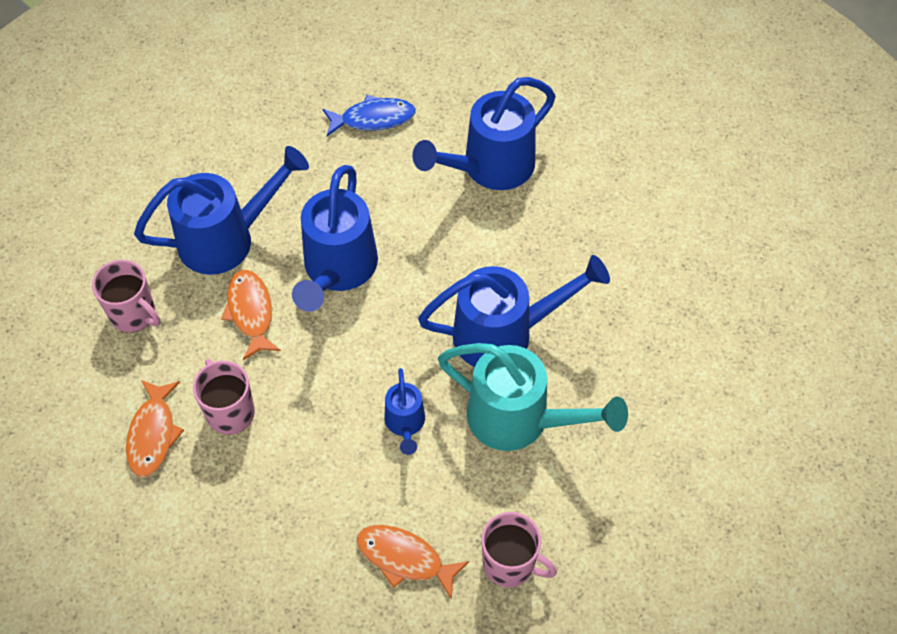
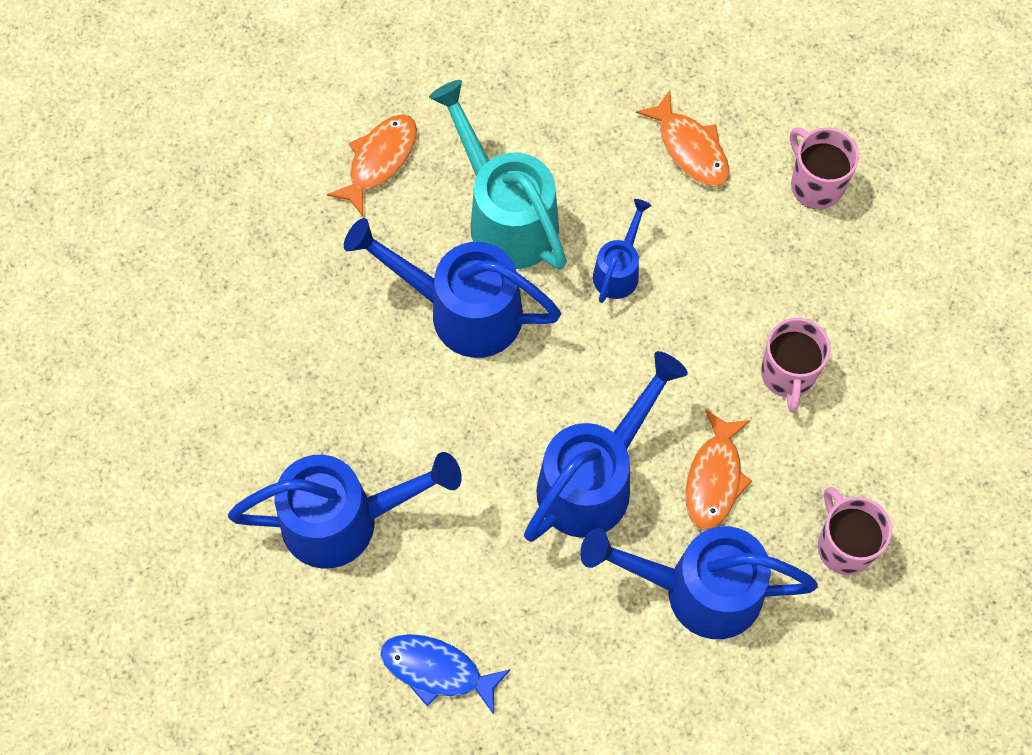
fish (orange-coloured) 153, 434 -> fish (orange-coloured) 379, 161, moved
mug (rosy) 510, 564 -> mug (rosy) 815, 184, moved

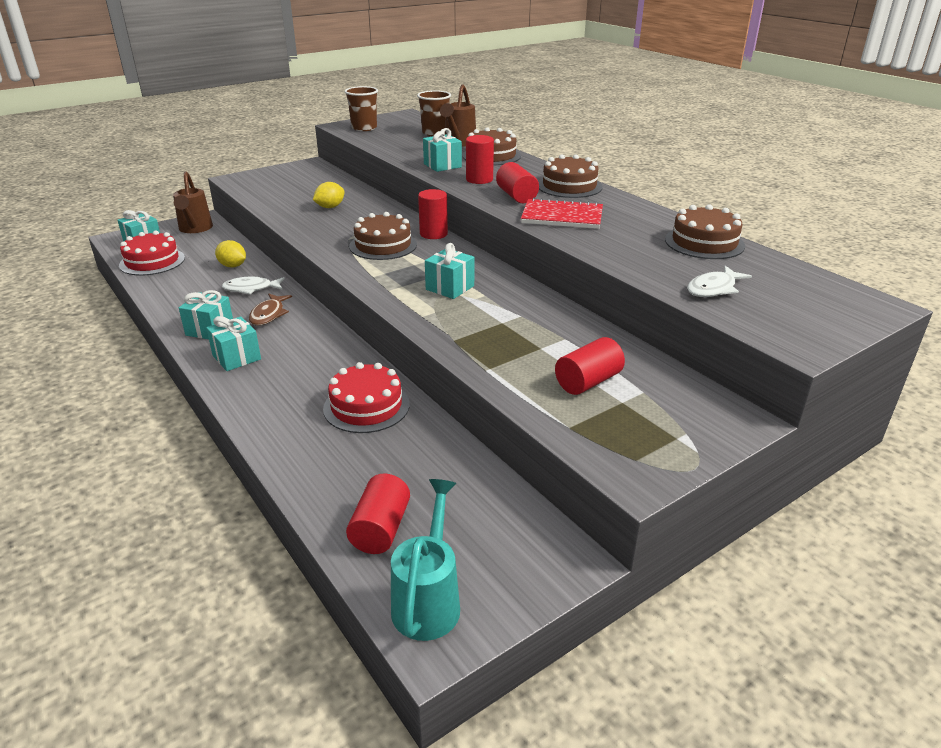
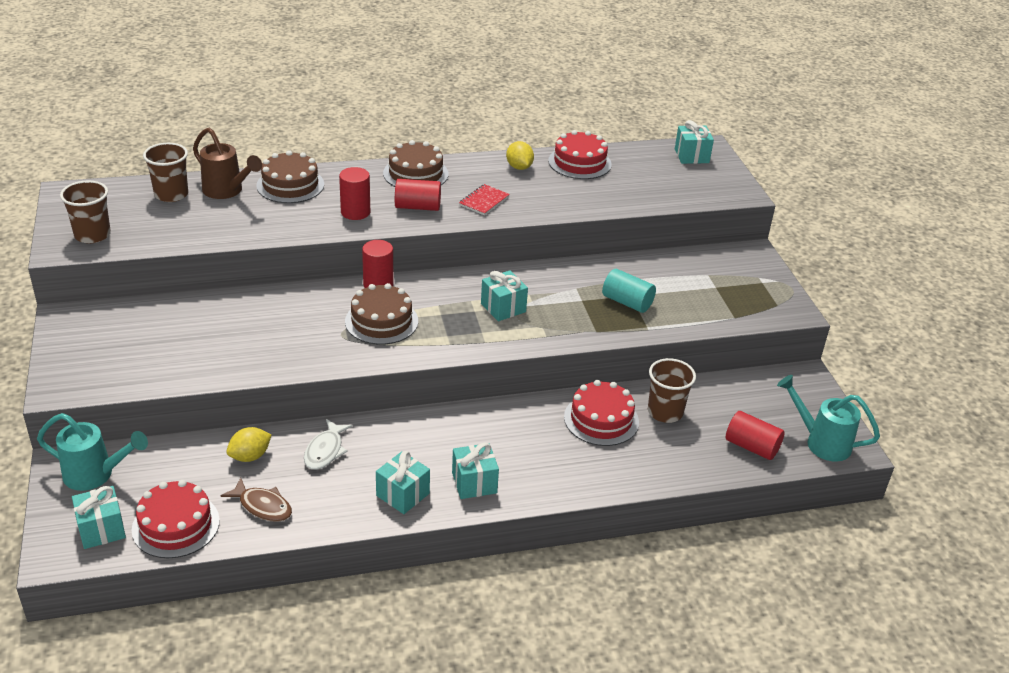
sprinkling can (brown) 195, 229 -> sprinkling can (teal) 95, 475
fish (brown) 269, 314 -> fish (brown) 262, 506, moved
toy lemon (yellow) 330, 207 -> toy lemon (yellow) 519, 167, moved
gift (teal) 442, 165 -> gift (teal) 691, 156, moved
notebook (red) 562, 216 -> notebook (red) 484, 201, x0.62
cylinder (red) 588, 382 -> none
cake (brown) 704, 242 -> cake (red) 579, 162
fish (snow-white) 713, 289 -> none
none -> cylinder (teal) 627, 302
none -> tumbler (brown) 665, 412

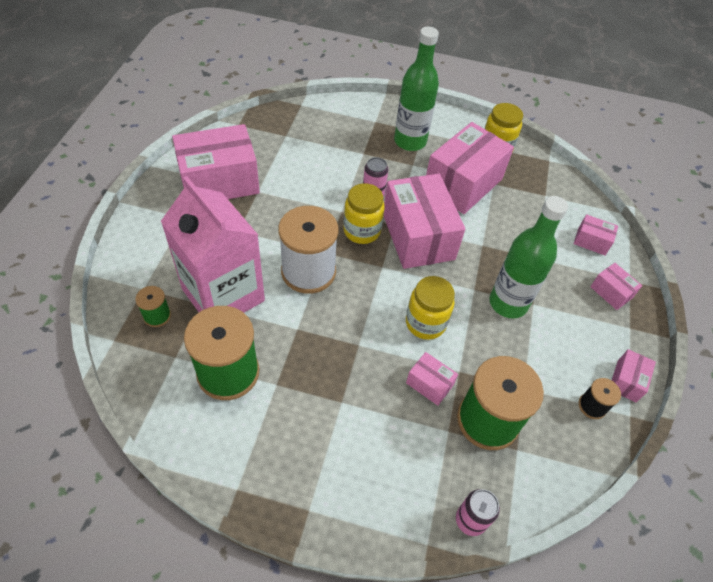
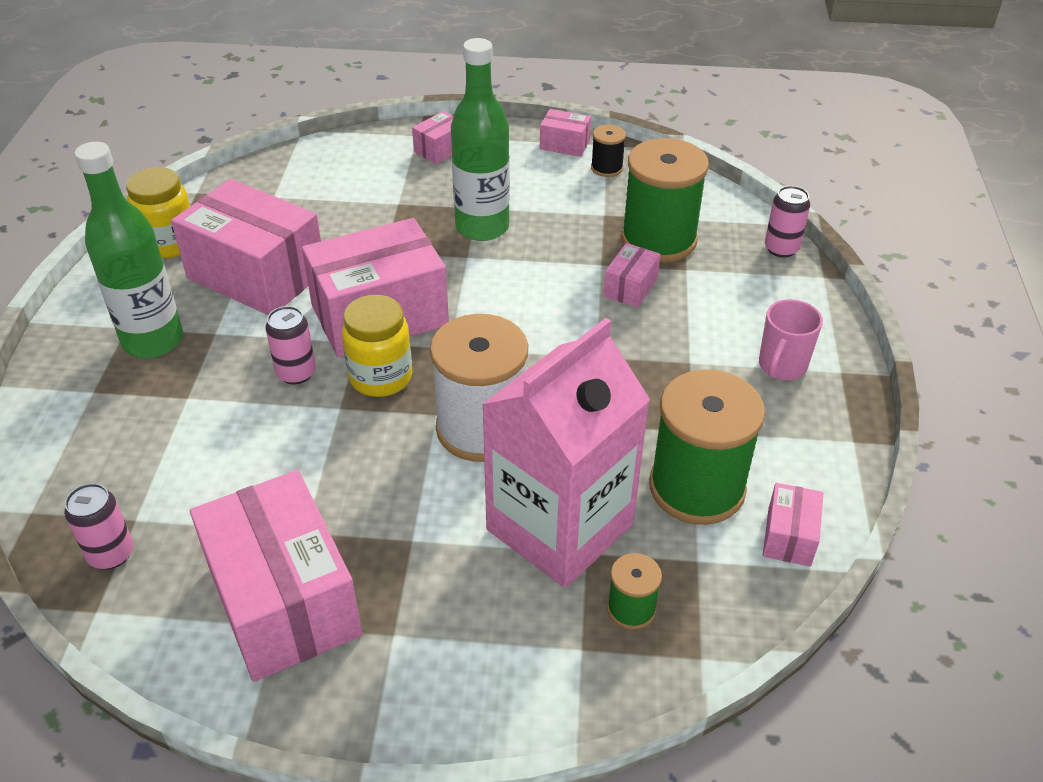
jar (yellow) 425, 323 -> none
parcel (rosy) 591, 241 -> parcel (rosy) 789, 536, moved
none -> soda can (rosy) 111, 554
none -> mug (rosy) 781, 366

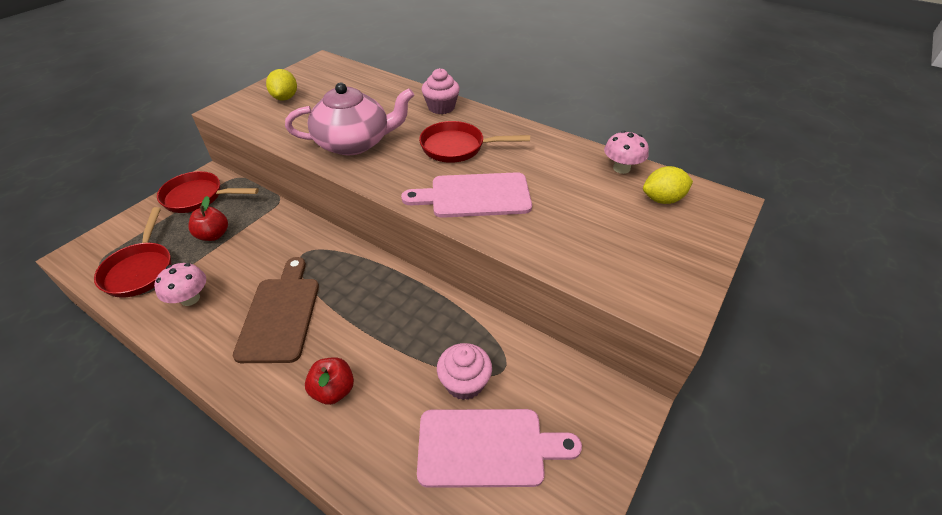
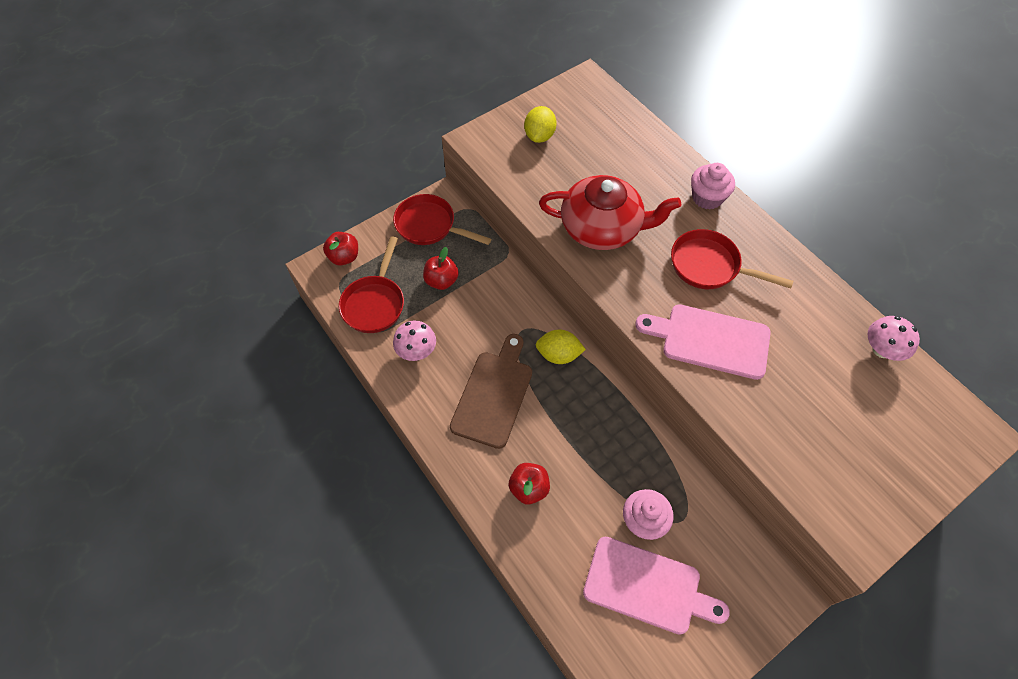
teapot (rosy) 354, 143 -> teapot (red) 602, 228
toy lemon (yellow) 662, 199 -> toy lemon (yellow) 558, 354, moved
none -> apple (red) 344, 257

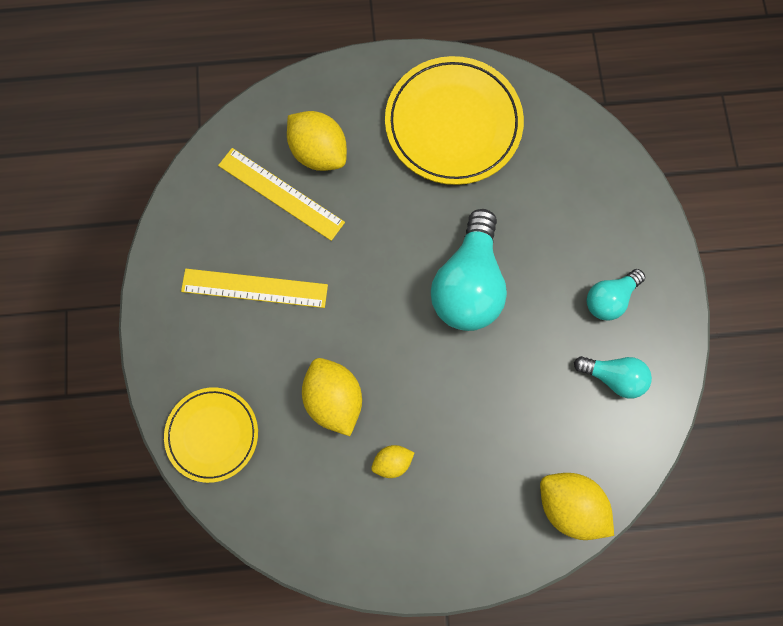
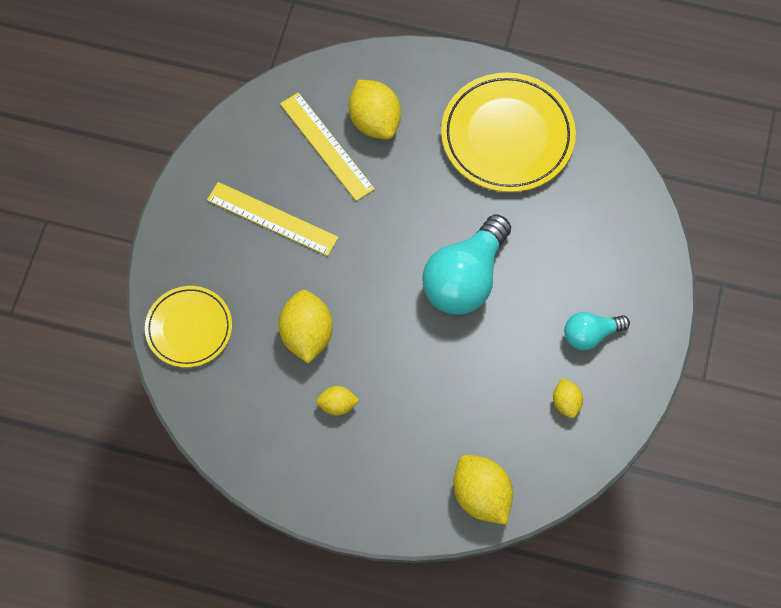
bulb (teal) 612, 376 -> toy lemon (yellow) 566, 403

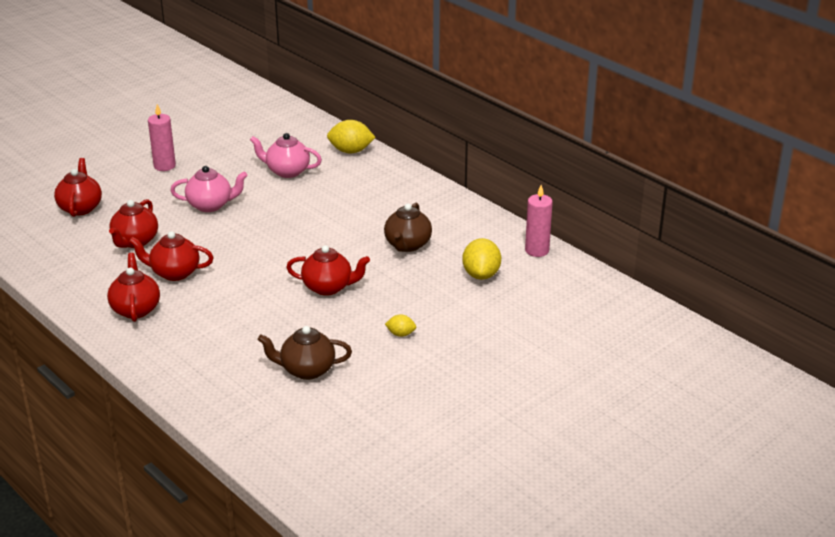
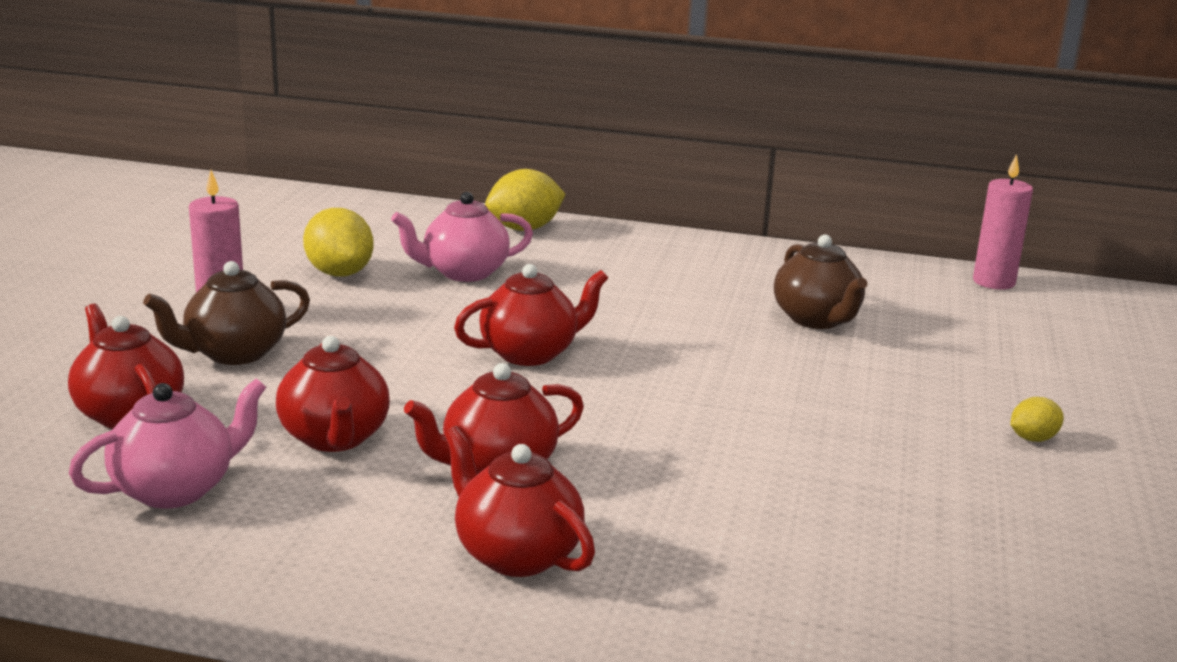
teapot (rosy) 211, 205 -> teapot (rosy) 176, 489, moved
teapot (brown) 306, 370 -> teapot (brown) 234, 354, moved
teapot (red) 328, 287 -> teapot (red) 530, 353, moved
toy lemon (yellow) 481, 274 -> toy lemon (yellow) 339, 273, moved

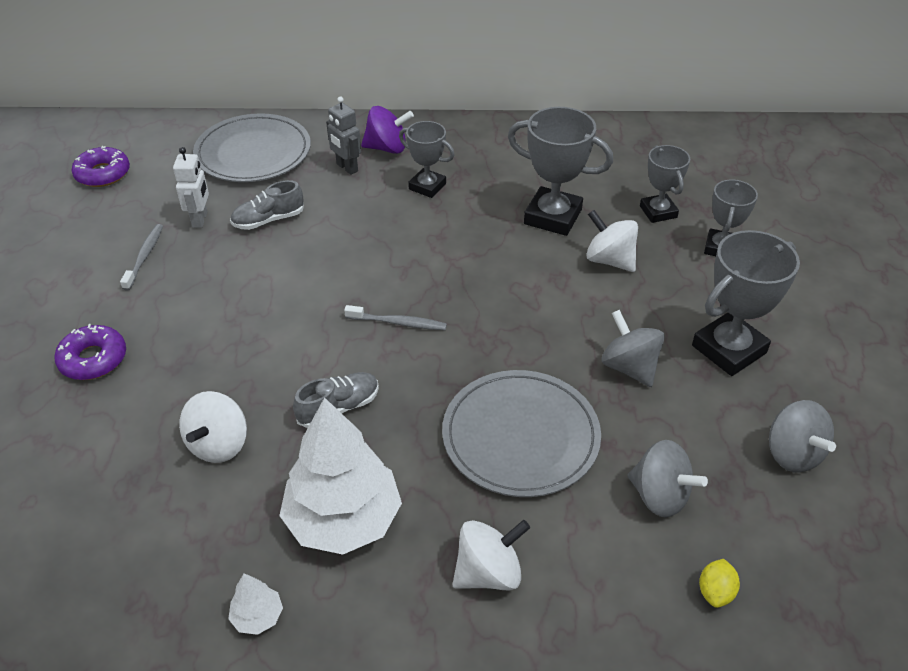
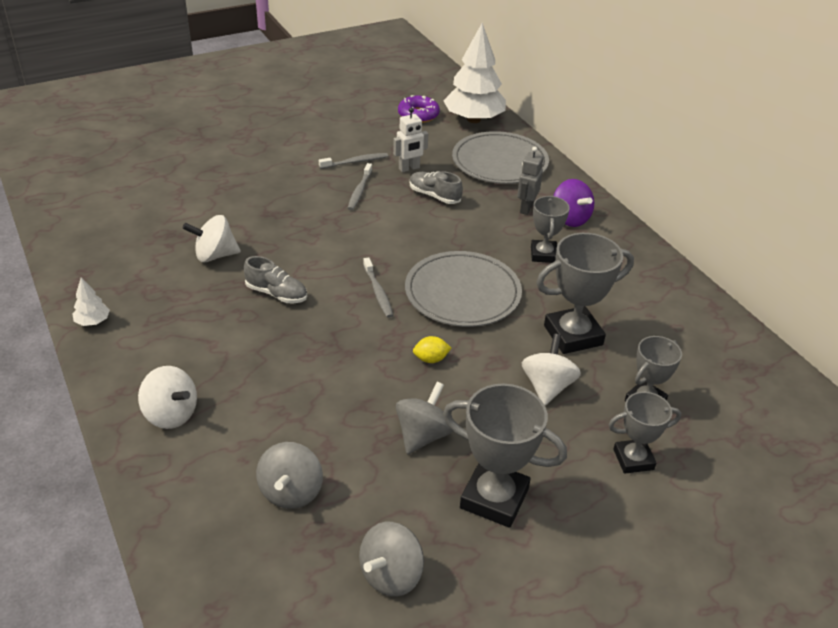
doughnut (royal purple) 93, 359 -> none
fir tree (snow-white) 343, 520 -> fir tree (snow-white) 474, 119, moved
plate (ash-grey) 520, 436 -> plate (ash-grey) 462, 293, moved
trophy (ash-grey) 553, 217 -> trophy (ash-grey) 573, 335, 75 degrees clockwise
toy lemon (yellow) 715, 592 -> toy lemon (yellow) 431, 359, moved
none -> toothbrush (ash-grey) 359, 191

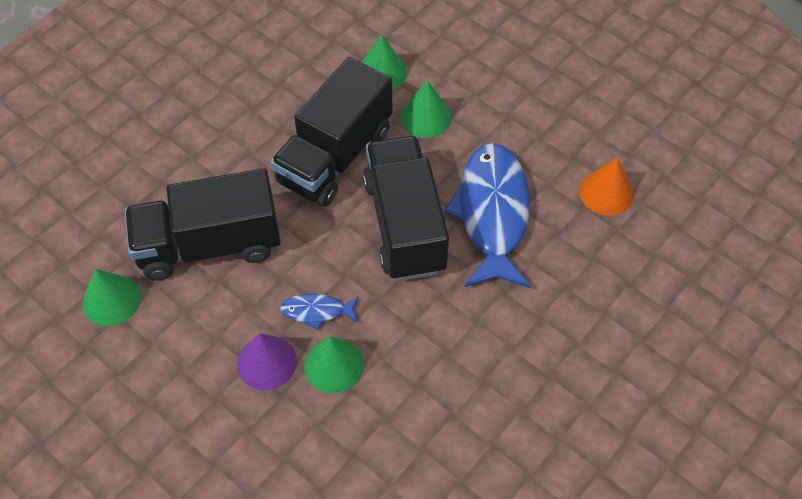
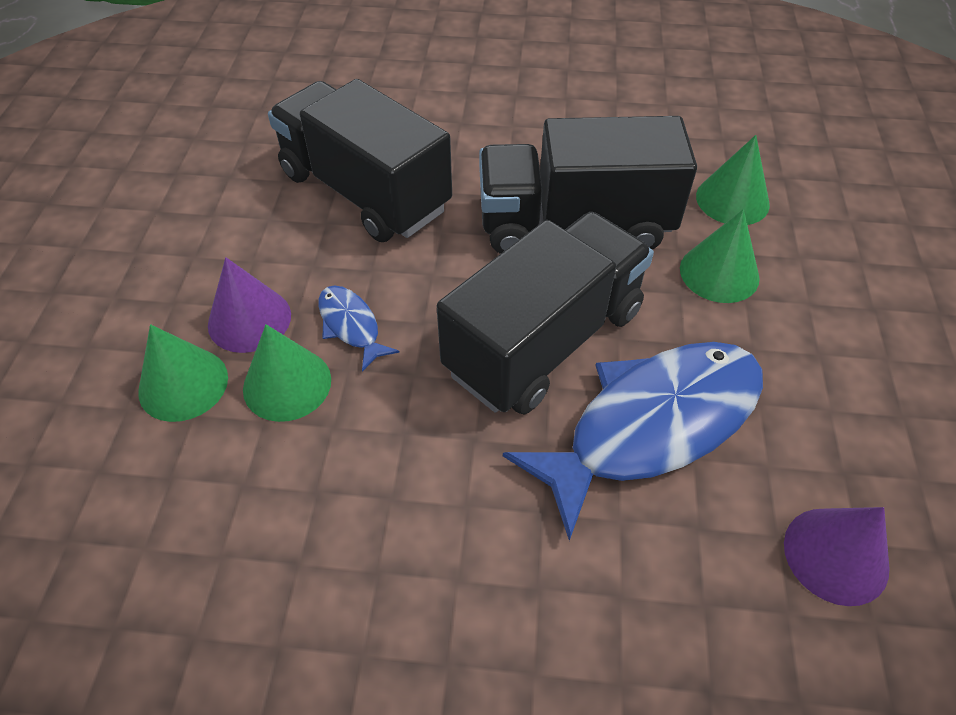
cone shape (leaf-green) 111, 300 -> cone shape (leaf-green) 183, 384, moved
cone shape (orange-coloured) 606, 192 -> cone shape (royal purple) 836, 555

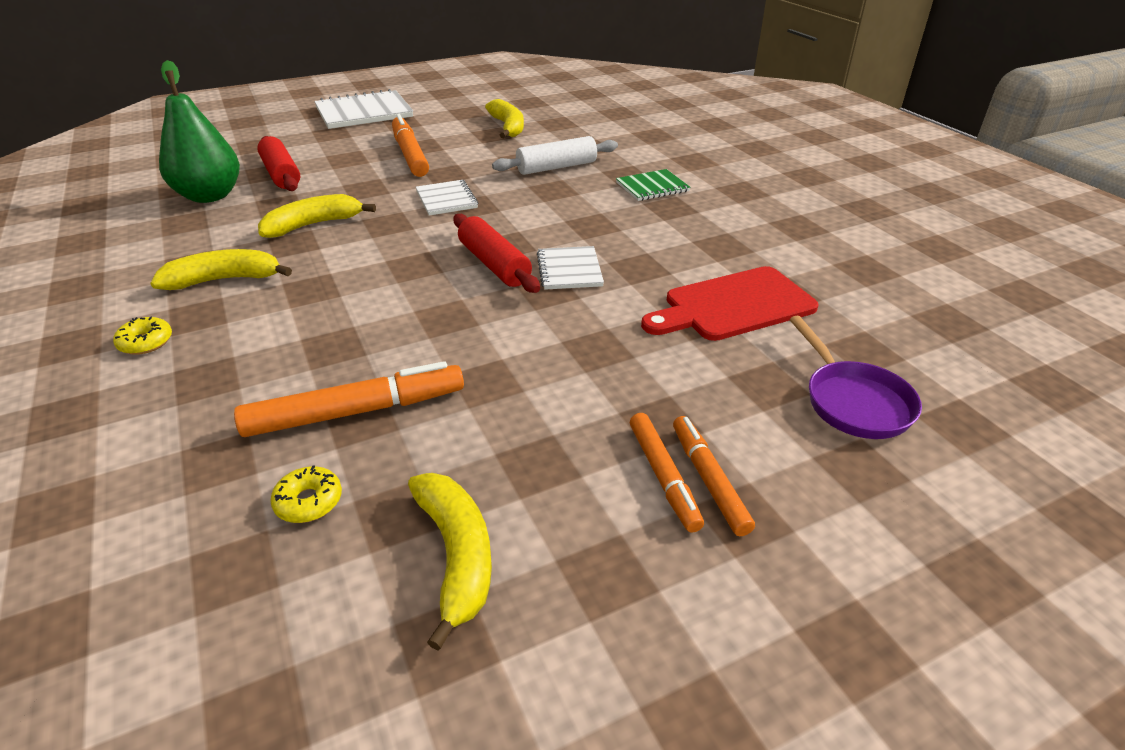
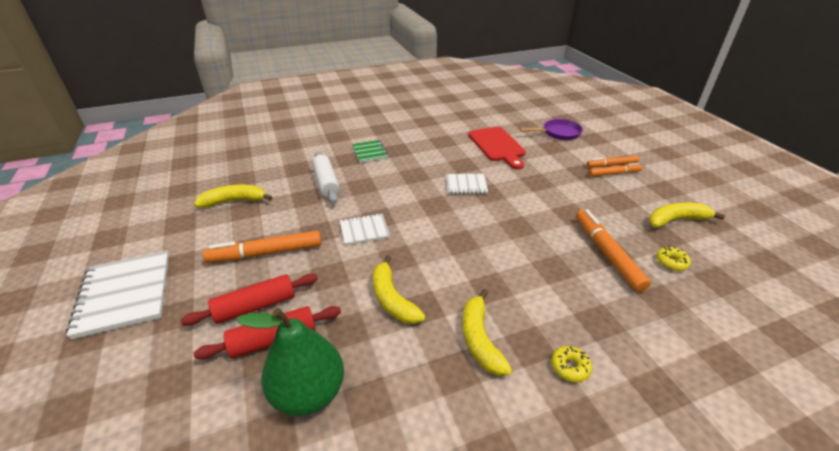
dough roller (red) 494, 264 -> dough roller (red) 255, 306, moved

